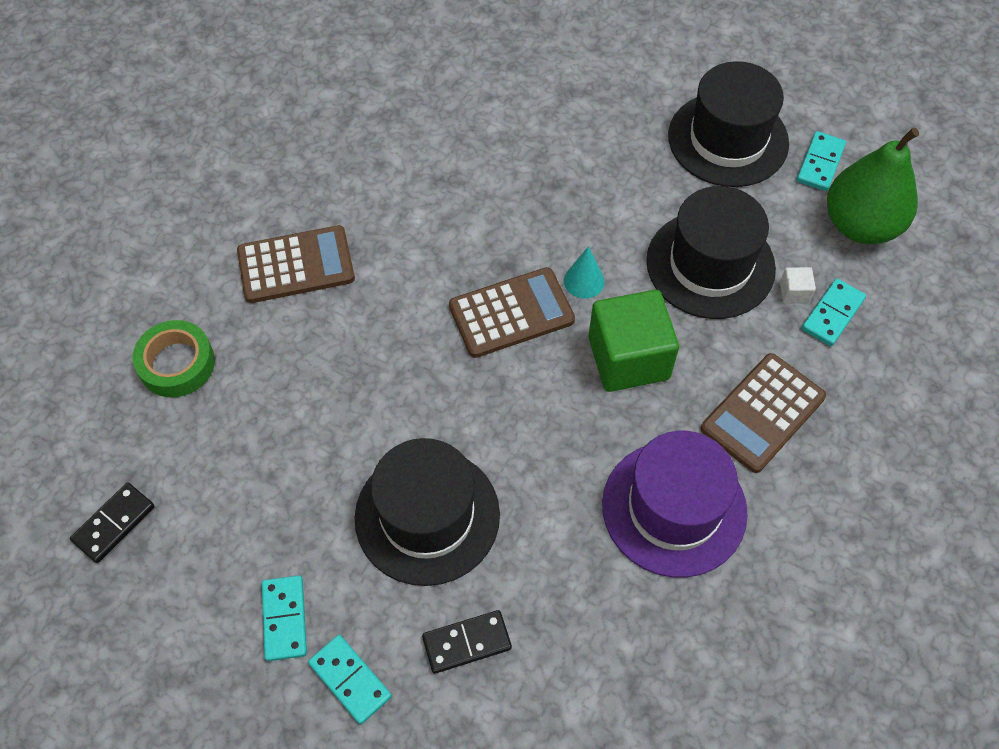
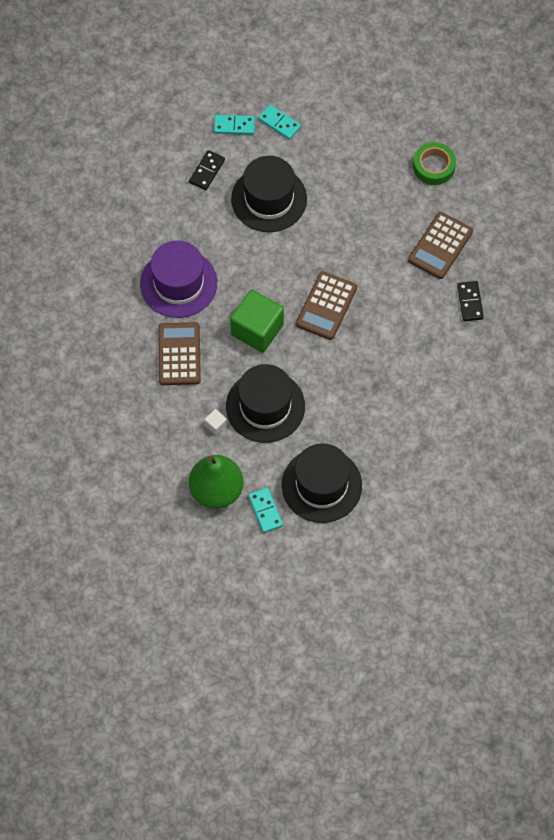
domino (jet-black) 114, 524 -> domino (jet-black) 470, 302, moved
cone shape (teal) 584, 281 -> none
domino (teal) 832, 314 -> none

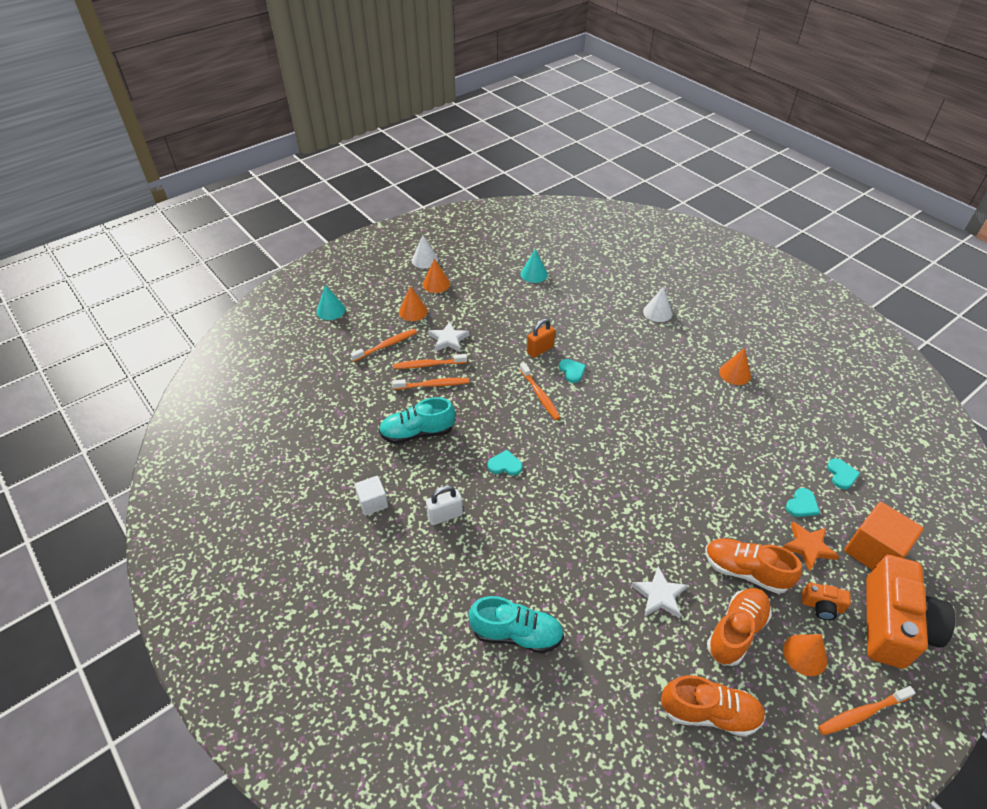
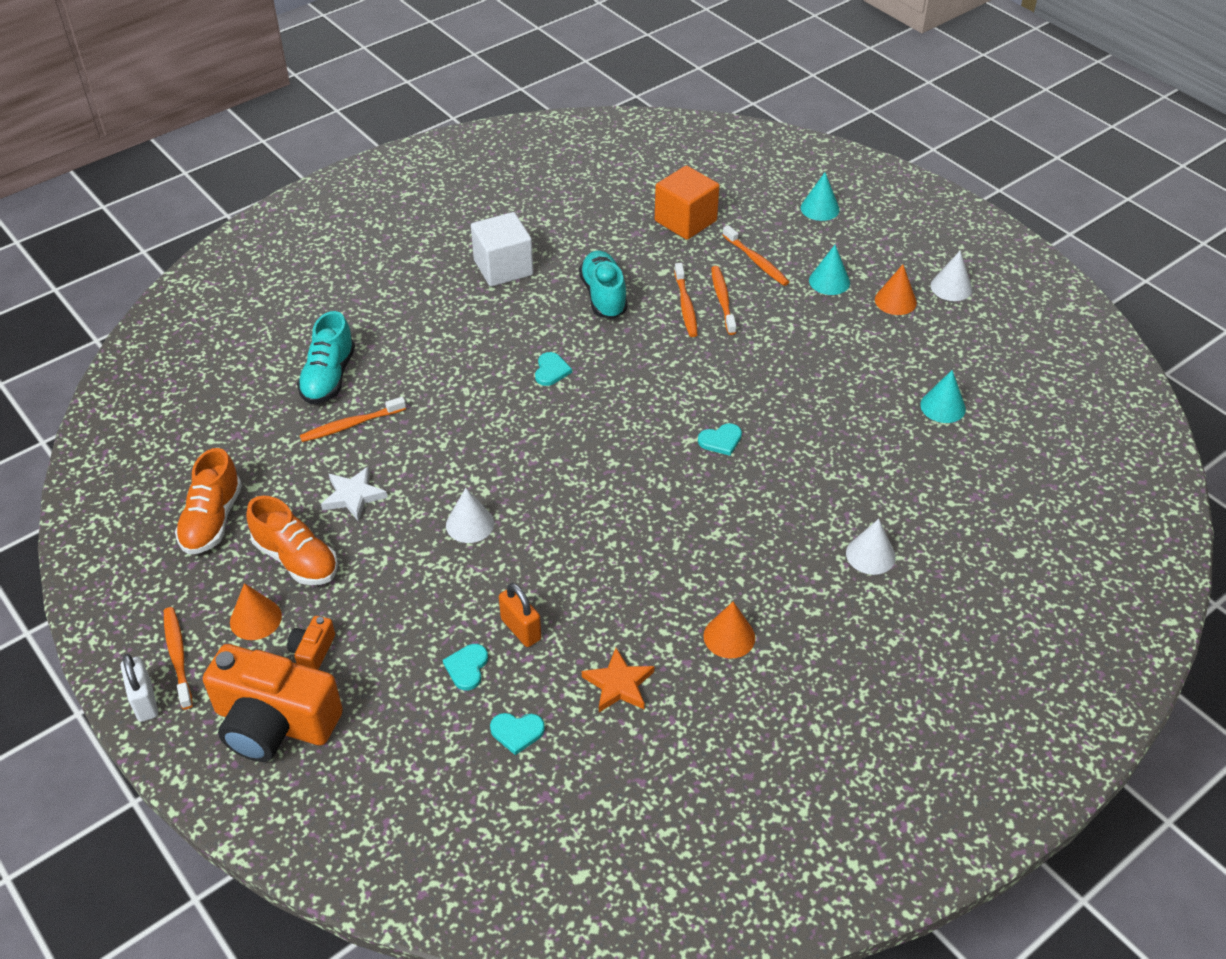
block (snow-white) 372, 502 -> block (snow-white) 503, 268, x1.71
cone shape (orange-coloured) 413, 311 -> cone shape (teal) 829, 281
small lock (snow-white) 445, 515 -> small lock (snow-white) 145, 701, moved
star shape (snow-white) 448, 339 -> none
toothbrush (orange-coloured) 540, 395 -> toothbrush (orange-coloured) 351, 425, moved
small lock (orange-coloured) 540, 350 -> small lock (orange-coloured) 521, 629, moved
sneaker (orange-coloured) 745, 571 -> none
star shape (orange-coloured) 808, 547 -> star shape (orange-coloured) 619, 684, moved
heart (teal) 802, 504 -> heart (teal) 467, 667, 60 degrees clockwise
block (orange-coloured) 874, 551 -> block (orange-coloured) 685, 221, moved
none -> cone shape (snow-white) 470, 524

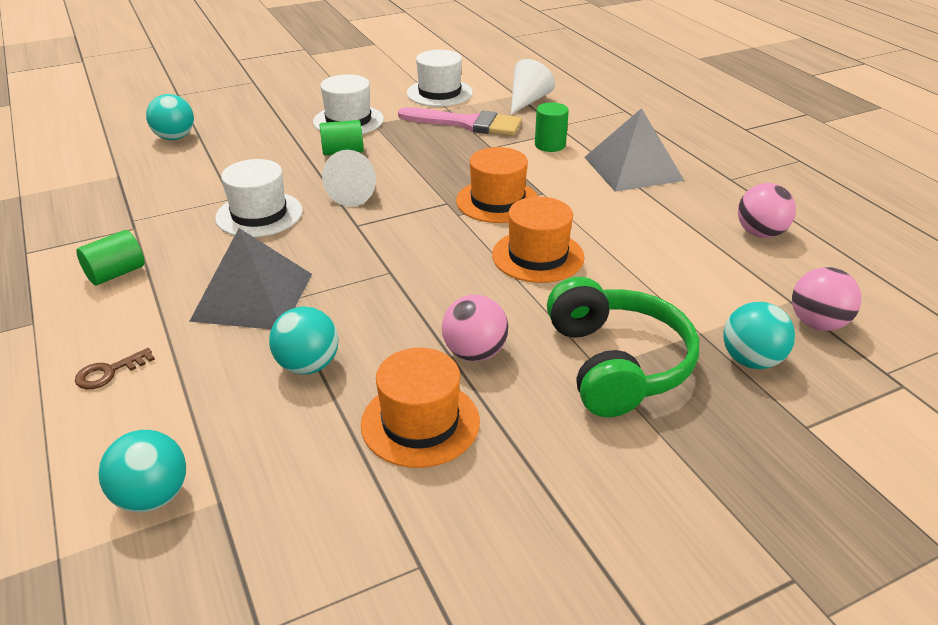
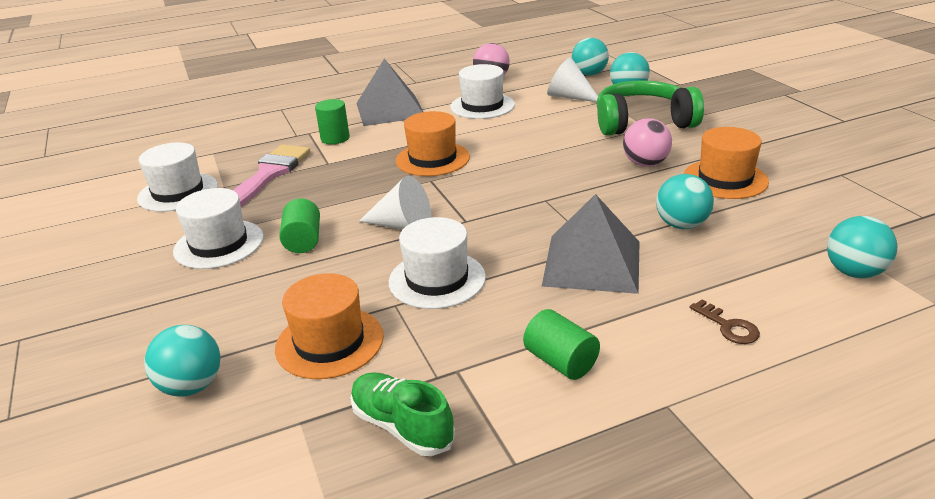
top hat (orange-coloured) 538, 256 -> top hat (orange-coloured) 329, 342, moved
cone shape (snow-white) 528, 101 -> cone shape (snow-white) 569, 97, moved
play ball (rosy) 817, 323 -> play ball (teal) 589, 74
none -> sneaker (leaf-green) 402, 426
none -> top hat (snow-white) 482, 106

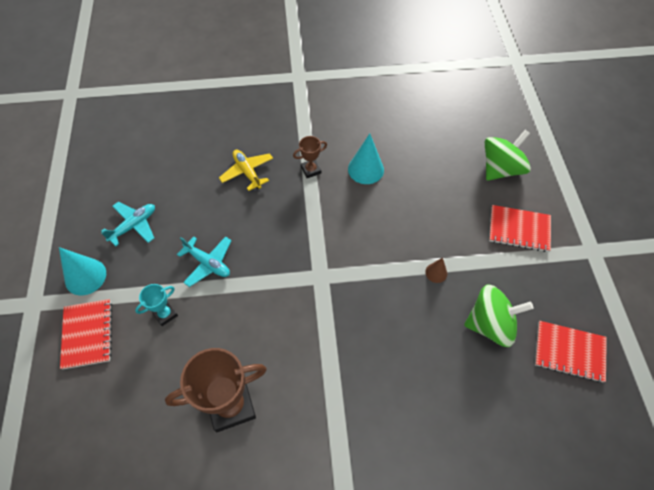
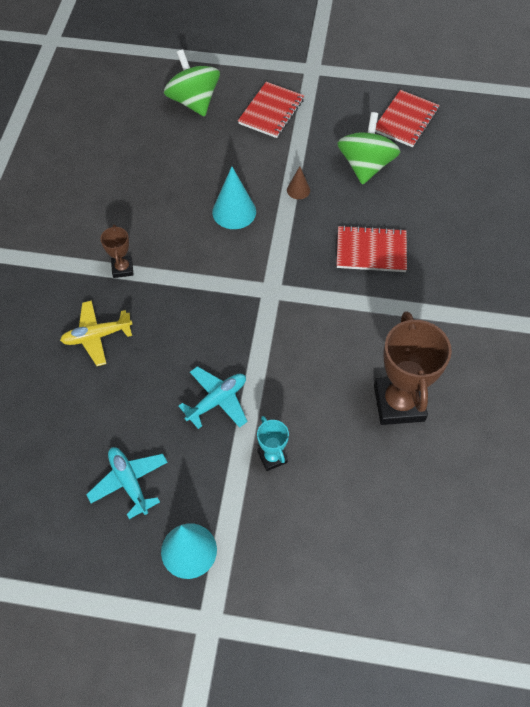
notebook (red) 88, 334 -> notebook (red) 371, 251, moved
cone shape (teal) 366, 169 -> cone shape (teal) 234, 211, moved

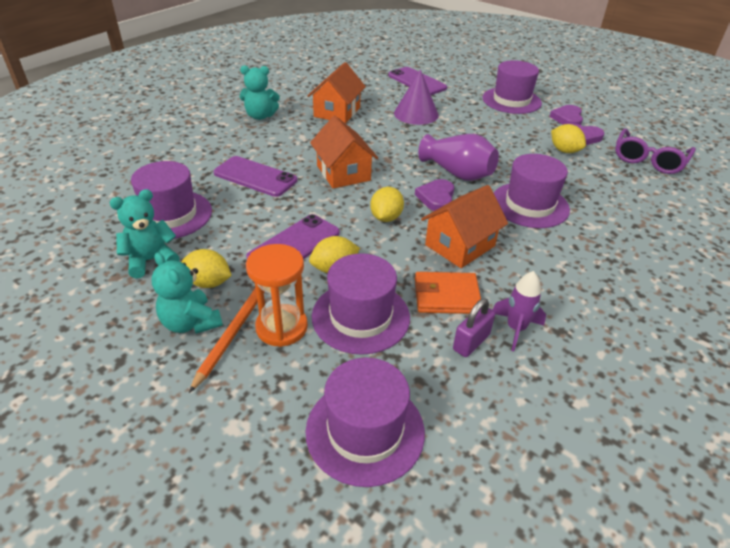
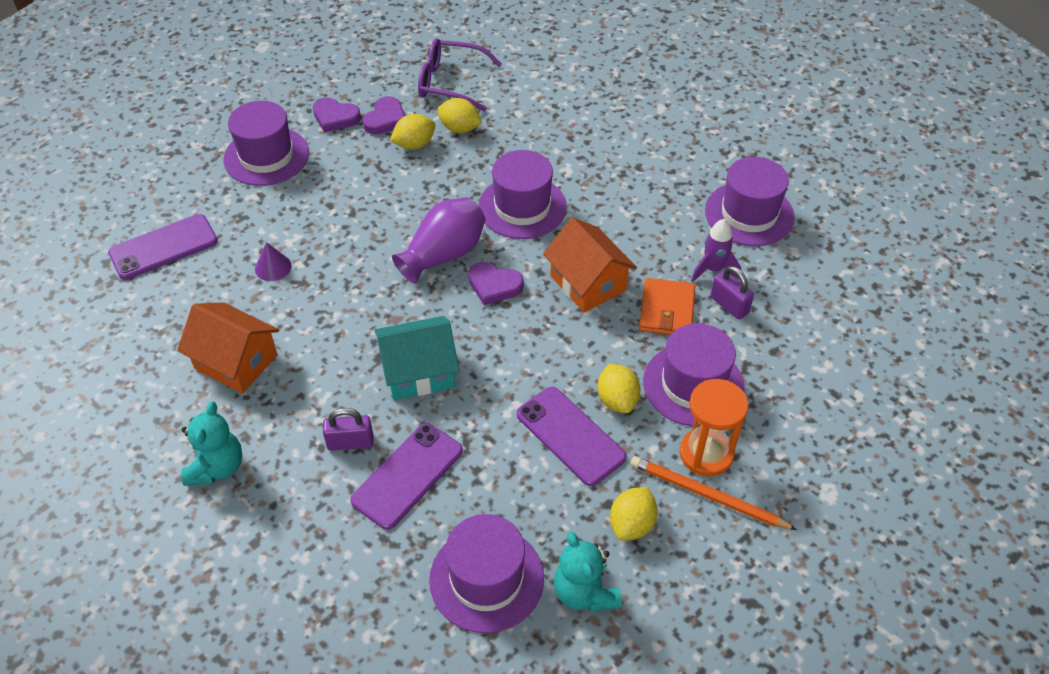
teddy (teal) 191, 323 -> none
top hat (royal purple) 365, 431 -> top hat (royal purple) 749, 214, moved
toy house (orange-coloured) 343, 173 -> toy house (teal) 419, 371
toy lemon (yellow) 386, 217 -> toy lemon (yellow) 459, 128, moved
cone shape (royal purple) 416, 114 -> cone shape (royal purple) 273, 267, x0.54
spectacles (royal purple) 648, 160 -> spectacles (royal purple) 450, 83, 150 degrees clockwise
none -> small lock (royal purple) 350, 442

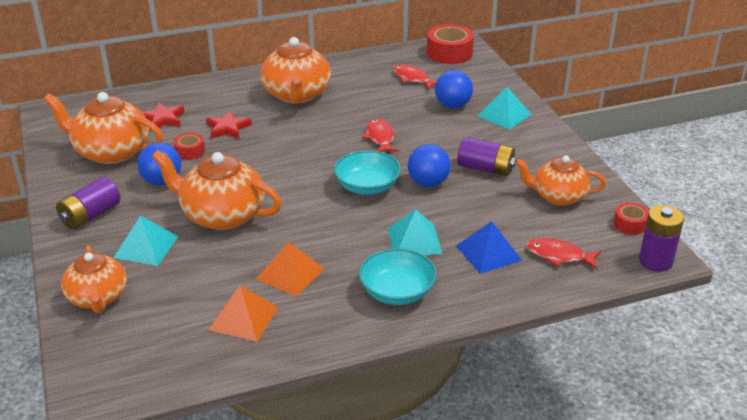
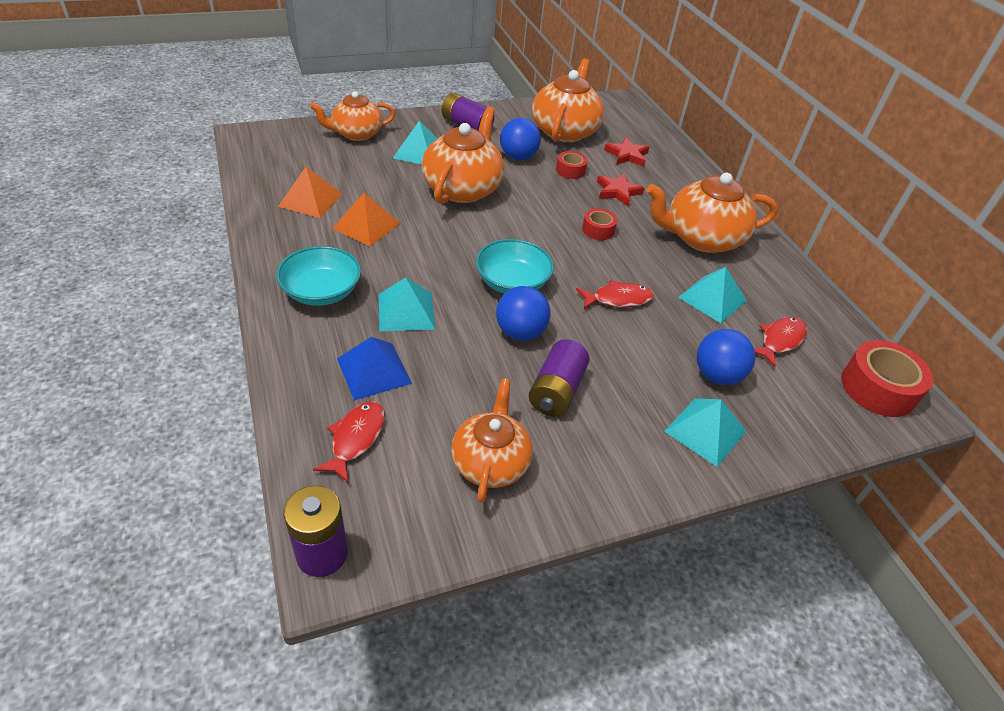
sticky tape (red) 630, 224 -> sticky tape (red) 598, 230, moved
none -> solid pyramid (teal) 712, 298

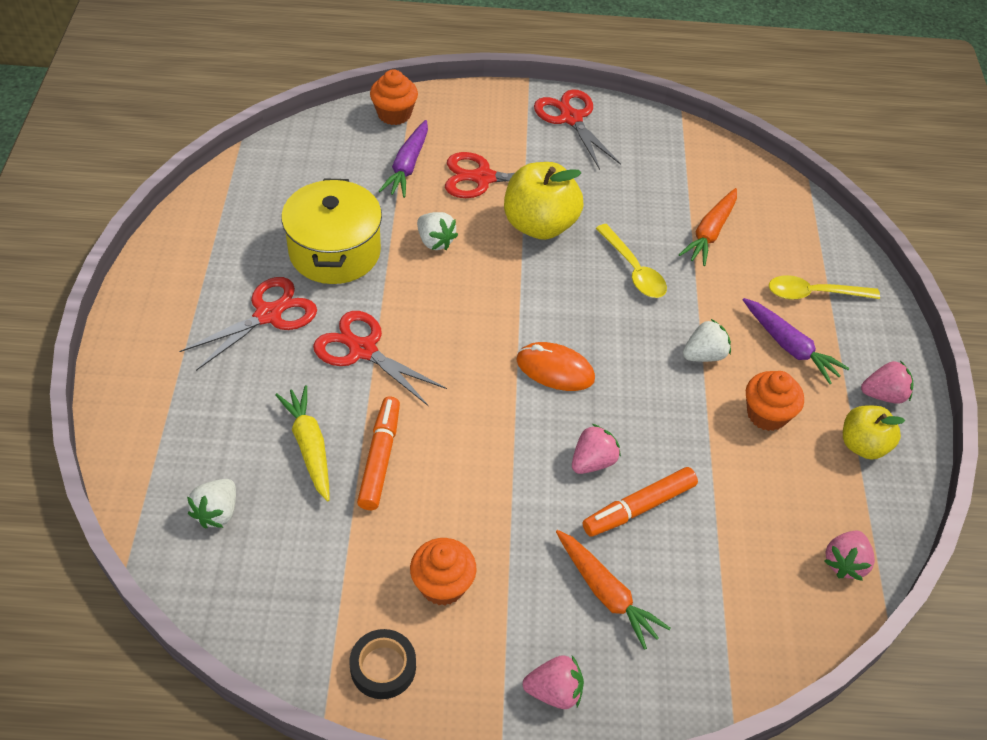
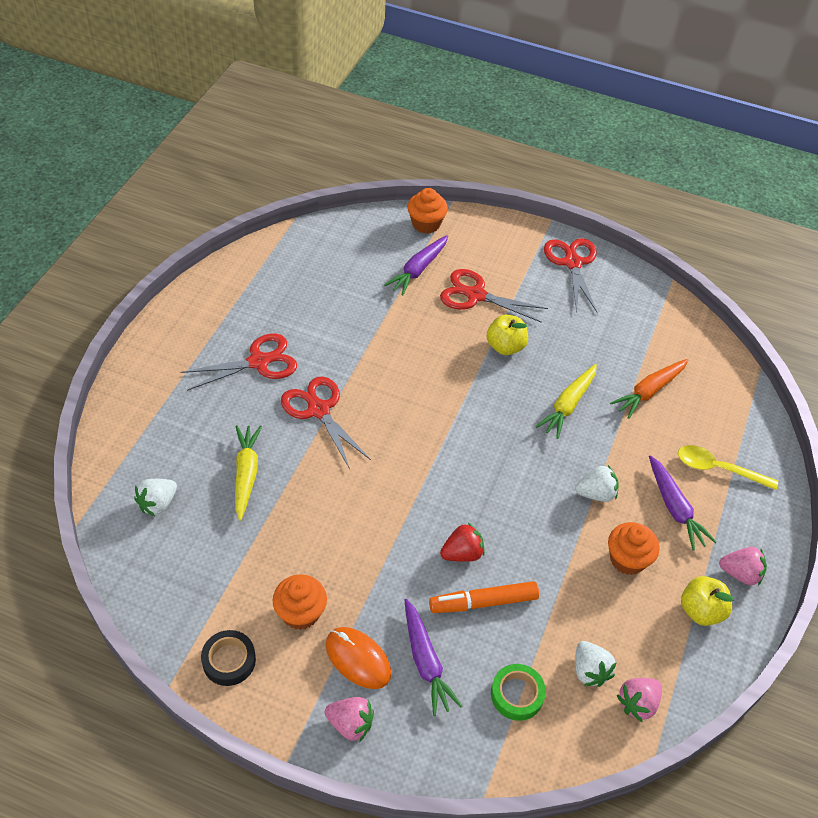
cooking pot (yellow) 335, 251 -> none
marker pen (orange-coloured) 380, 458 -> none
berry (snow-white) 435, 241 -> berry (snow-white) 589, 671, moved
apple (yellow) 539, 225 -> apple (yellow) 505, 346, x0.62
PC mouse (orange-coloured) 555, 369 -> PC mouse (orange-coloured) 358, 659, moved
root vegetable (orange-coloured) 606, 593 -> root vegetable (royal purple) 426, 662
berry (rosy) 592, 461 -> berry (red) 462, 553
spoon (yellow) 633, 270 -> root vegetable (yellow) 568, 405
none -> sticky tape (leaf-green) 517, 694

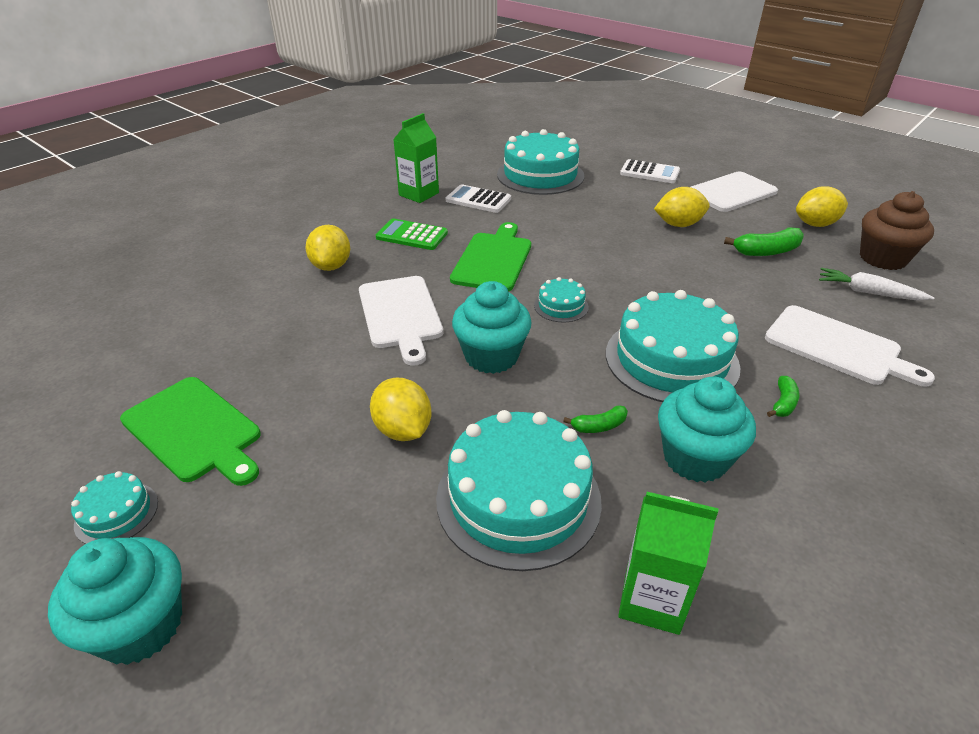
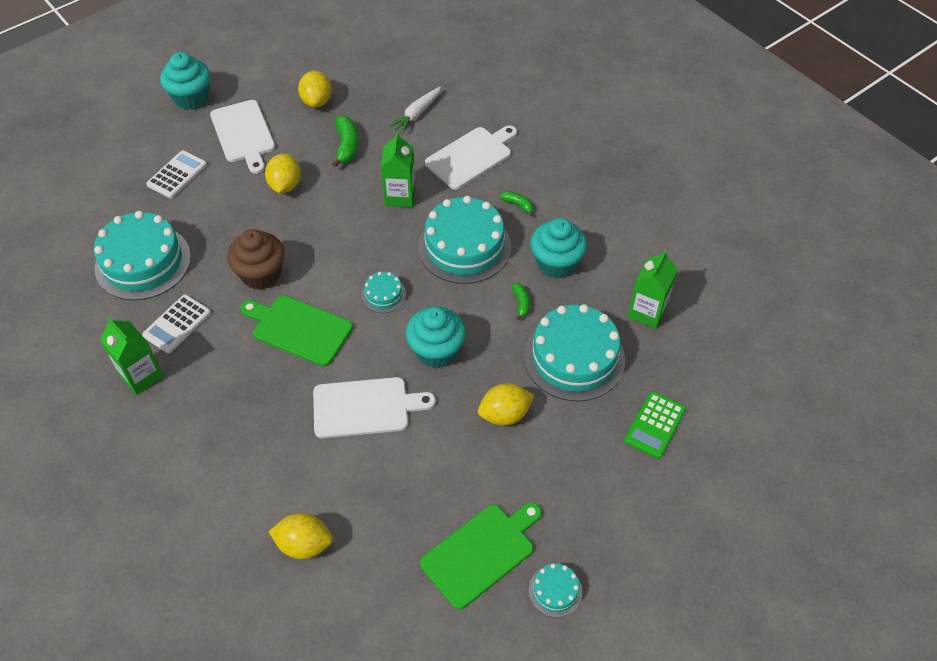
cupcake (teal) 140, 626 -> cupcake (teal) 191, 98, moved
toy lemon (yellow) 331, 266 -> toy lemon (yellow) 304, 544, moved
pocket calculator (leaf-green) 412, 235 -> pocket calculator (leaf-green) 655, 425, moved
cupcake (brown) 882, 258 -> cupcake (brown) 261, 274, moved
none -> carton (leaf-green) 400, 196

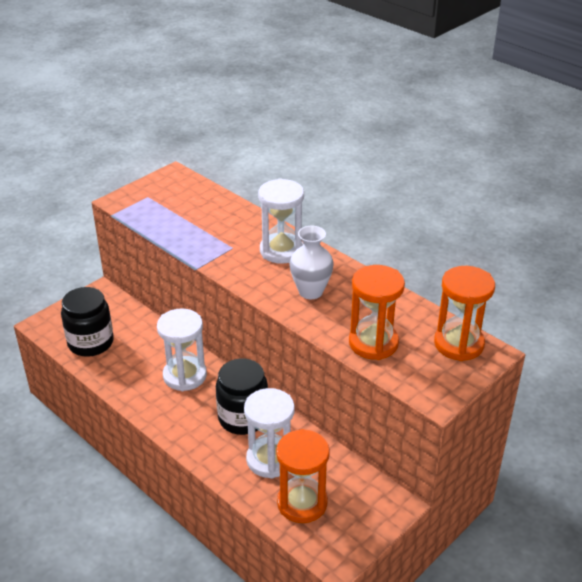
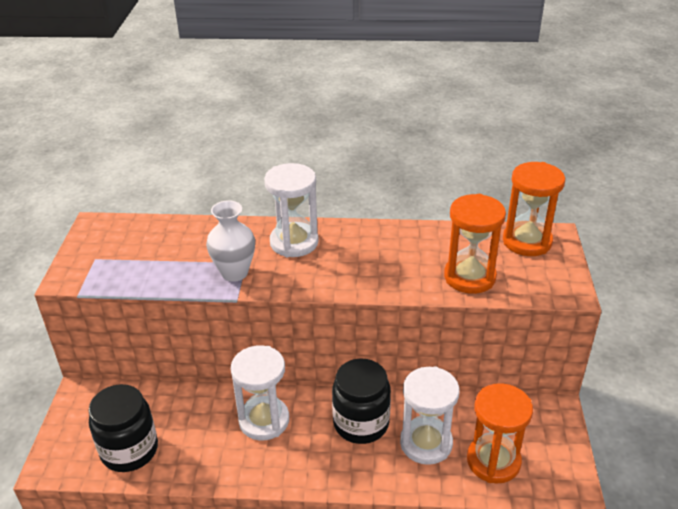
vase (snow-white) 310, 291 -> vase (snow-white) 234, 273, moved

